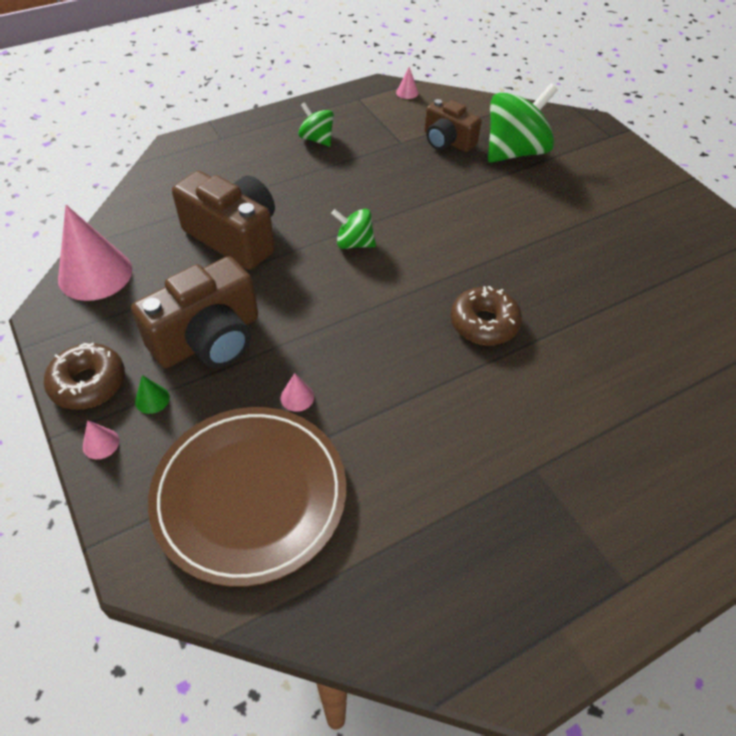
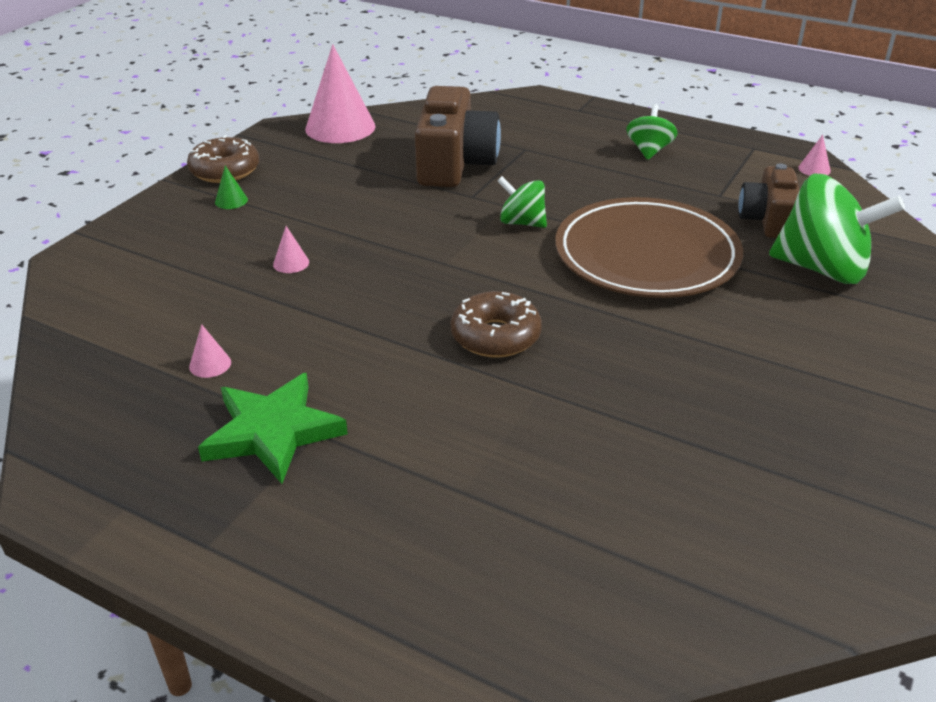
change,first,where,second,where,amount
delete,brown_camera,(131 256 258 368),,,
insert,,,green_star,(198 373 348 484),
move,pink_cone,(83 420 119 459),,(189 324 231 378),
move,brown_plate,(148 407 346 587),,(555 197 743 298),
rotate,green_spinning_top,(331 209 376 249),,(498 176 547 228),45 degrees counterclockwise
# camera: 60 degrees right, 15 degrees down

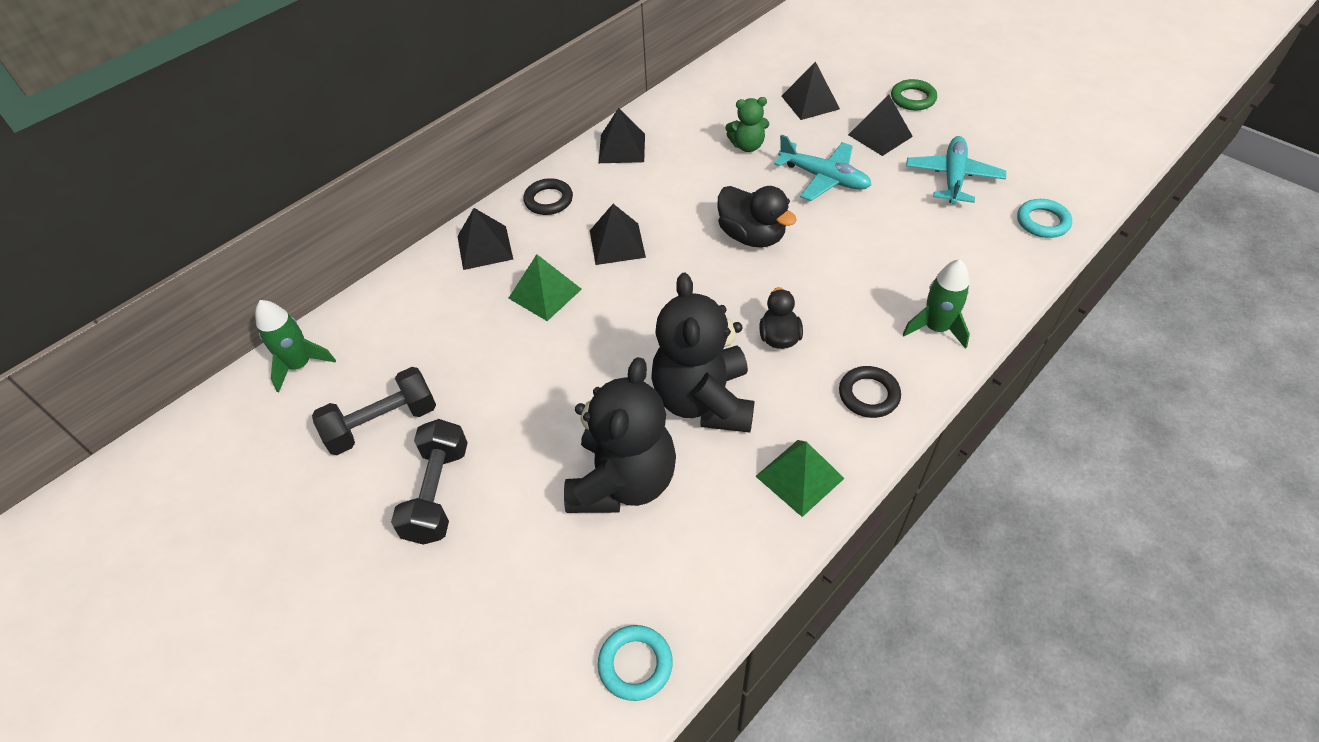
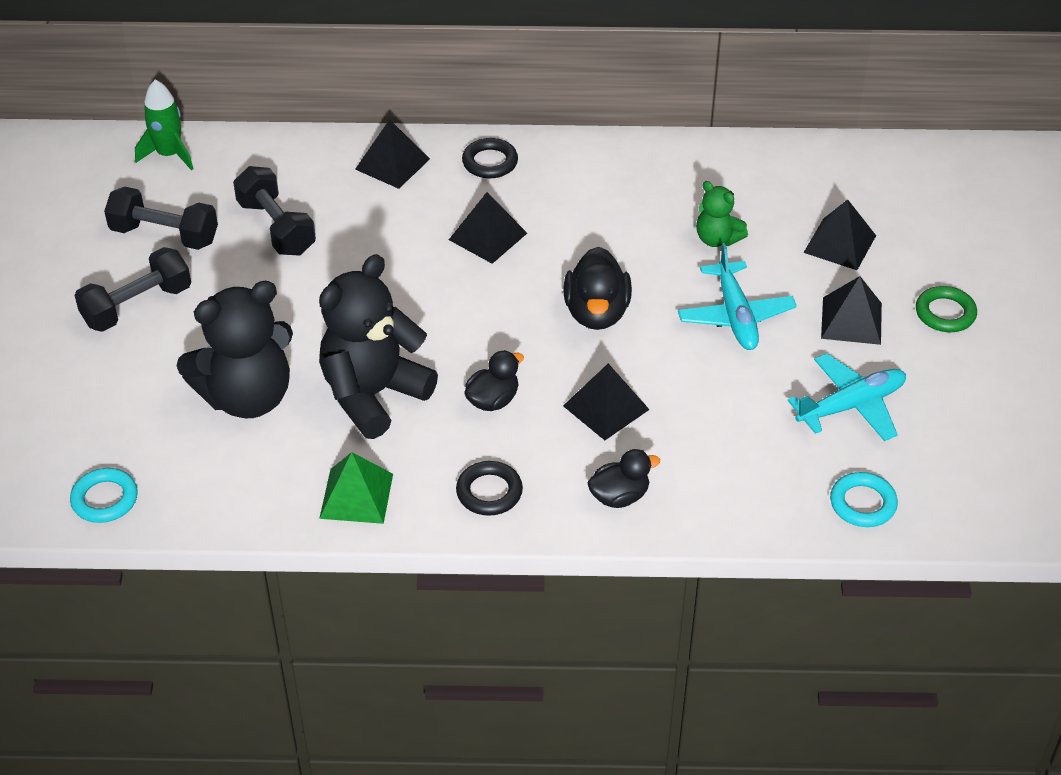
change,first,where,second,where,amount
delete,green_pyramid,(508 254 582 321),,,
insert,,,black_dumbbell,(233 166 316 255),
move,black_pyramid,(599 108 645 163),,(563 364 650 440),
replace,green_rocket,(902 259 970 349),black_duck,(587 449 660 508),
# camera: 45 degrees right, 5 degrees down

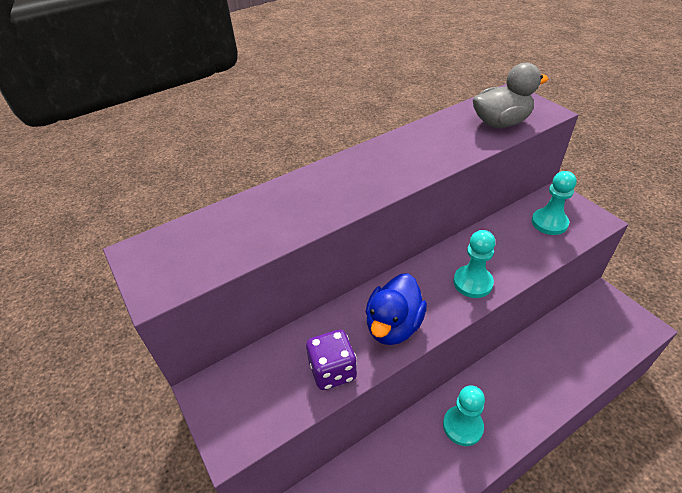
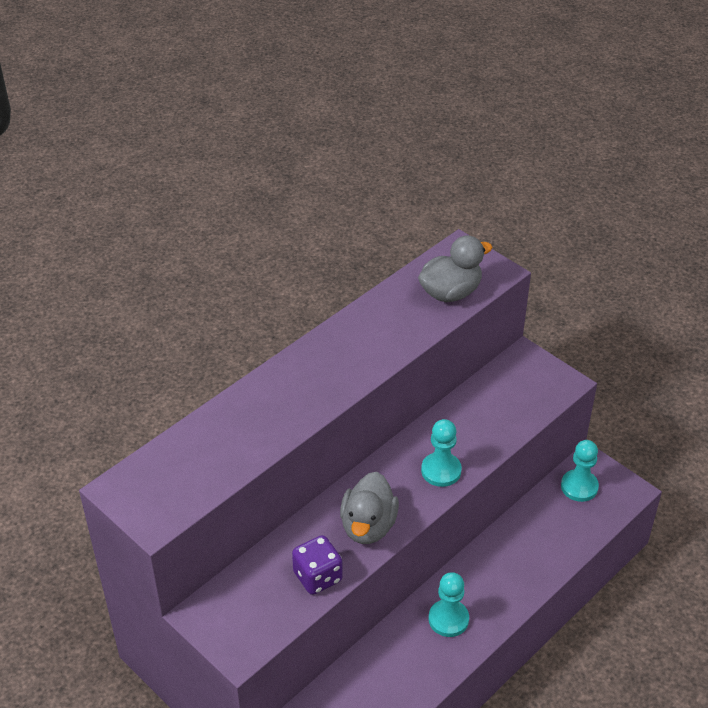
change,first,where,second,where,amount
move,turquoise_pawn,(532 171 577 235),,(561 440 599 502),
recolor,blue_duck,(366 273 427 345),grey_duck,(340 472 399 544),
# camera: 15 degrees left, 0 degrees up

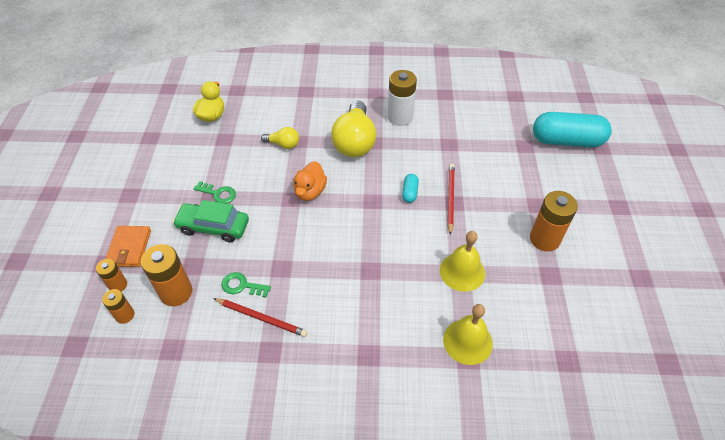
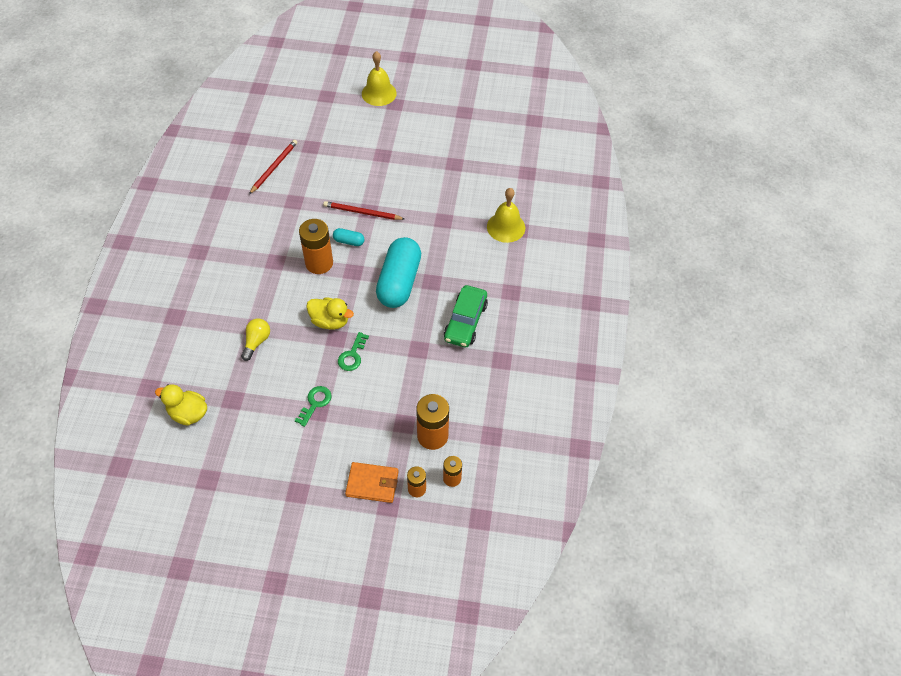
change,first,where,second,where,amount
delete,yellow_light_bulb,(331 101 376 157),,,
delete,white_battery,(388 70 417 126),,,
move,green_car,(173 200 249 242),,(444 285 488 347),
move,red_pencil,(213 298 307 337),,(249 140 297 194),
move,green_key,(221 272 271 298),,(338 332 369 371),
move,yellow_bell,(440 231 485 292),,(362 51 397 106),
move,orange_battery,(530 191 578 252),,(299 219 333 274),
move,turquoise_capsule,(533 112 612 147),,(376 237 421 308),
recolor,orange_duck,(293 161 327 201),yellow_duck,(306 297 354 330),
# camera: 85 degrees left, 5 degrees up

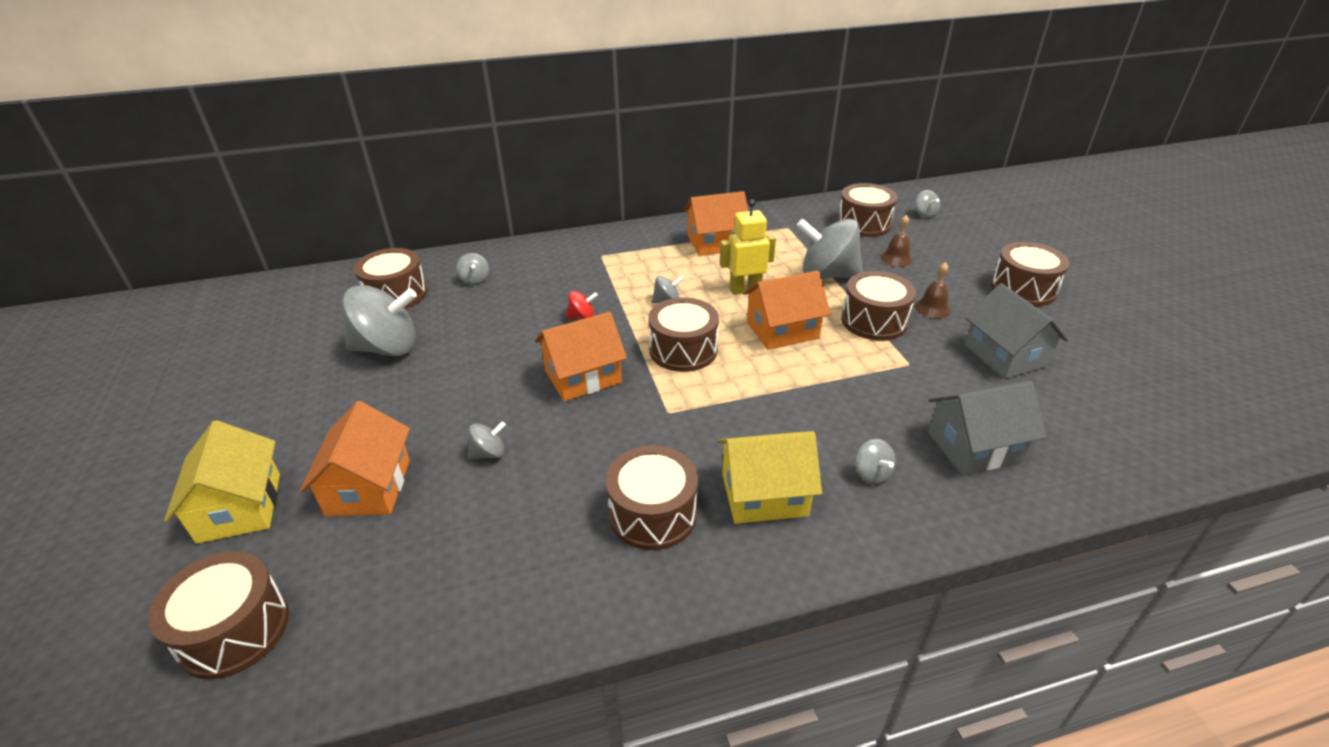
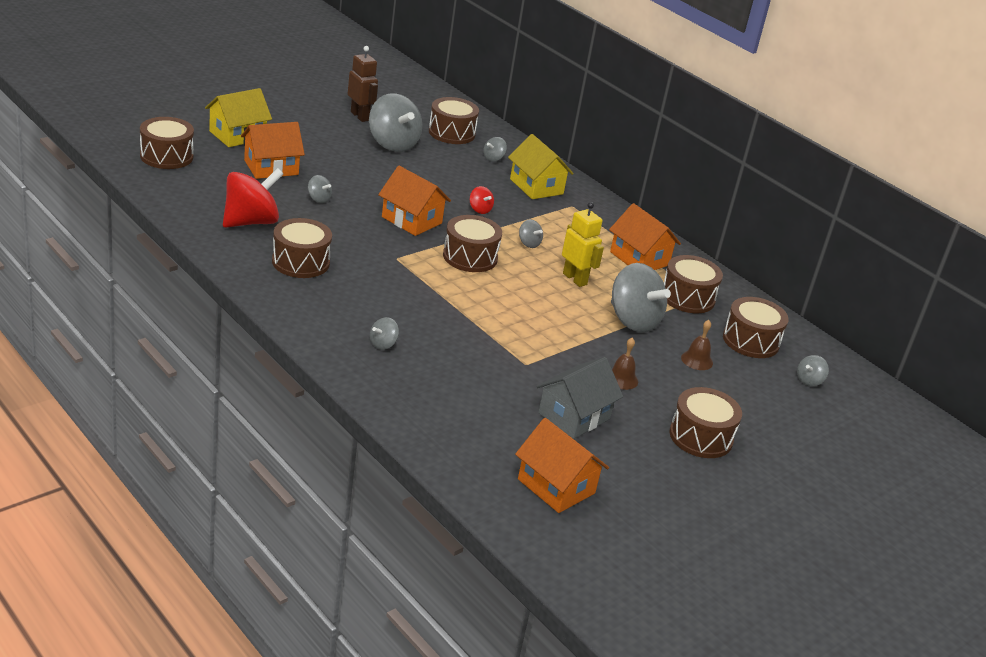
change,first,where,second,where,amount
delete,grey_house,(928 381 1046 475),,,
insert,,,red_spinning_top,(223 168 283 228),
insert,,,brown_robot,(348 46 378 122),
move,yellow_house,(718 431 822 524),,(508 134 573 199),
move,orange_house,(743 270 831 350),,(515 418 609 513),
move,brown_drum,(841 271 916 341),,(664 255 723 313),
rotate,grey_spinning_top,(797 219 863 279),,(611 263 671 332),150 degrees clockwise
# camera: 60 degrees right, 5 degrees down

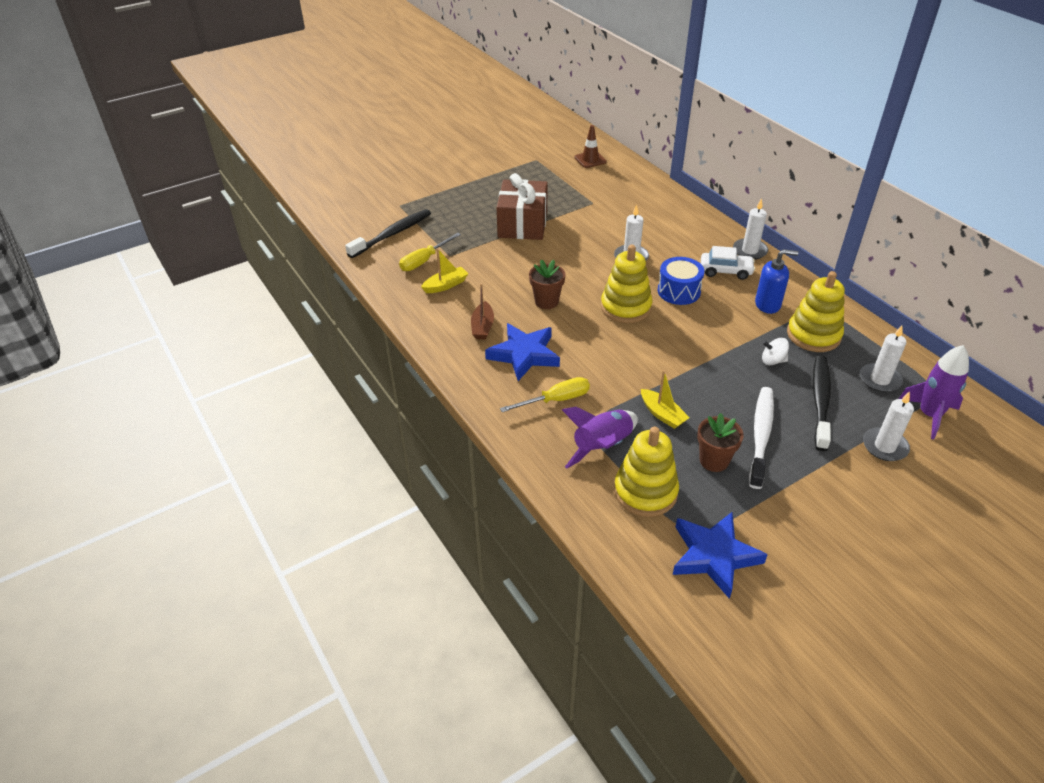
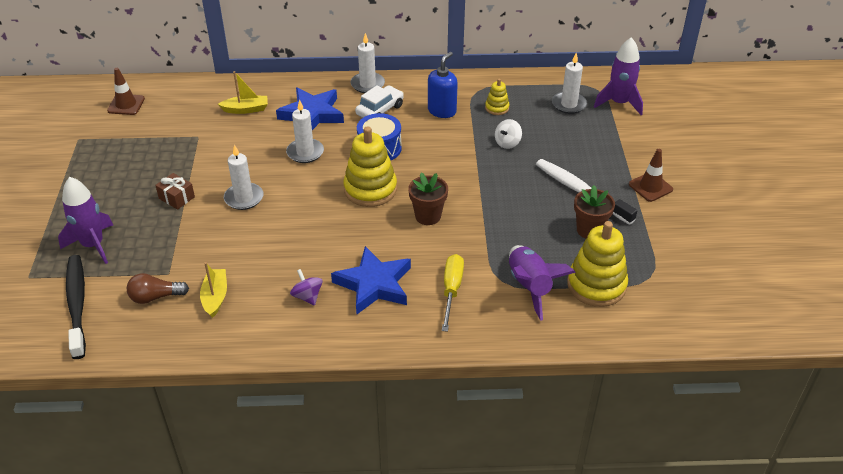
change,first,where,second,where,amount
delete,black_toothbrush,(813 356 831 451),,,
insert,,,purple_rocket,(58 177 113 264),
insert,,,brown_traffic_cone,(629 149 673 202),
move,brown_flower_pot,(529 260 565 309),,(409 173 448 225),
move,yellow_boat,(641 370 690 429),,(218 71 268 114),
move,blue_star,(673 512 768 599),,(276 88 344 130),
move,white_candle,(863 391 914 461),,(224 144 263 210),
replace,yellow_screwdriver,(399 233 461 271),brown_light_bulb,(127 273 189 304),
replace,brown_boat,(471 283 494 339),purple_spinning_top,(290 269 323 306),
resize,brown_gift,(496 173 548 240),,(155 173 195 210),x0.44
resize,yellow_stacking_toy,(787 271 845 352),,(485 78 510 115),x0.50
# camera: 60 degrees left, 0 degrees up

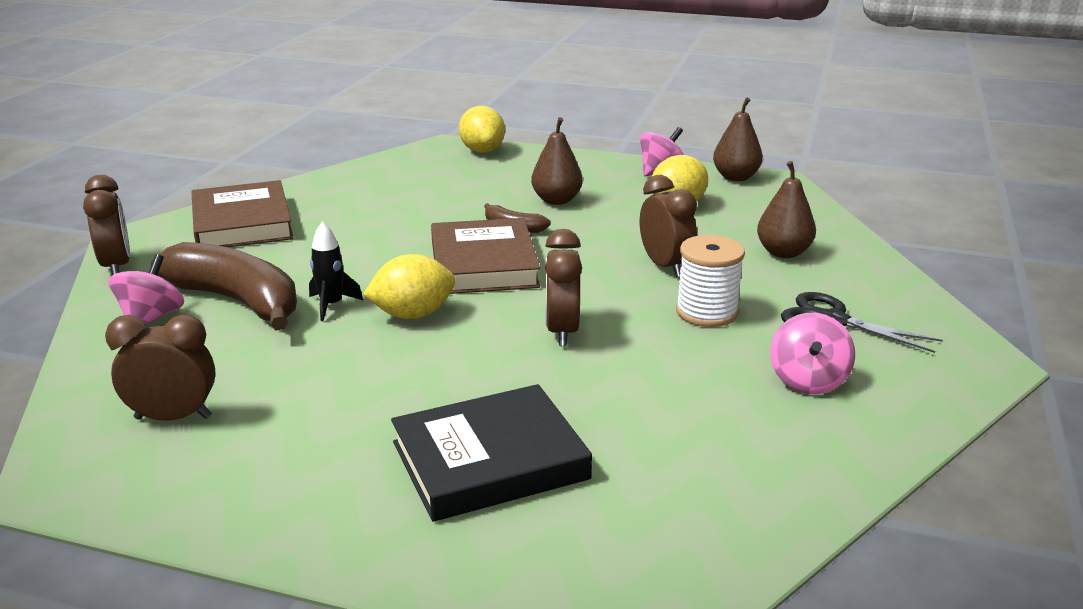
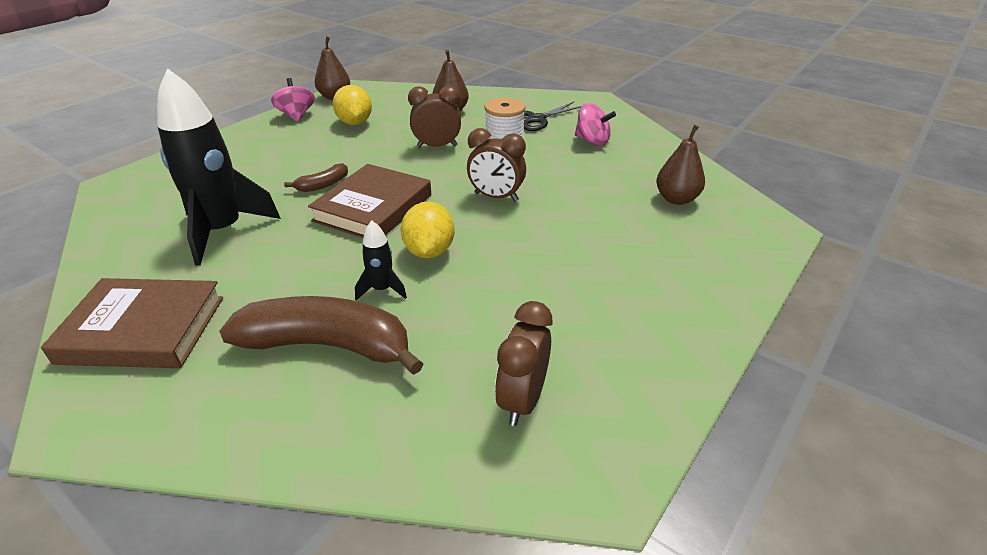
change,first,where,second,where,amount
delete,brown_clock,(83 175 130 275),,,
delete,pink_spinning_top,(109 254 184 325),,,
delete,black_book,(391 384 592 522),,,
delete,yellow_lemon,(459 106 505 153),,,
insert,,,black_rocket,(157 68 281 266),
move,brown_pear,(531 117 583 205),,(656 125 705 205),
rotate,brown_banana,(151 242 297 330),,(219 296 424 375),45 degrees clockwise
rotate,brown_book,(431 218 540 294),,(308 164 431 238),75 degrees counterclockwise
# camera: 70 degrees left, 10 degrees up

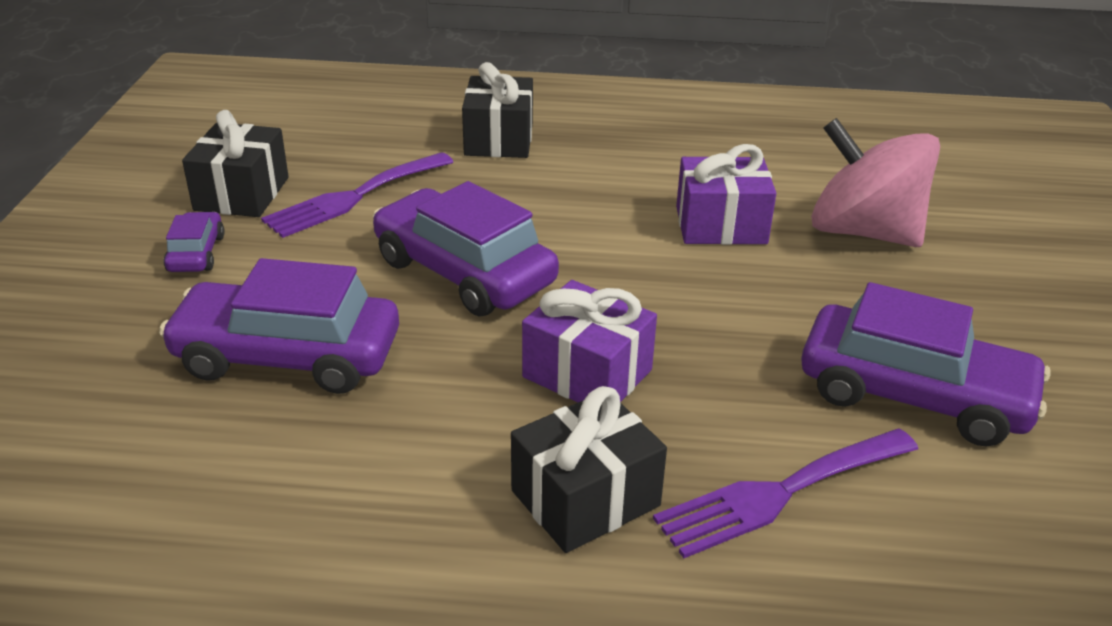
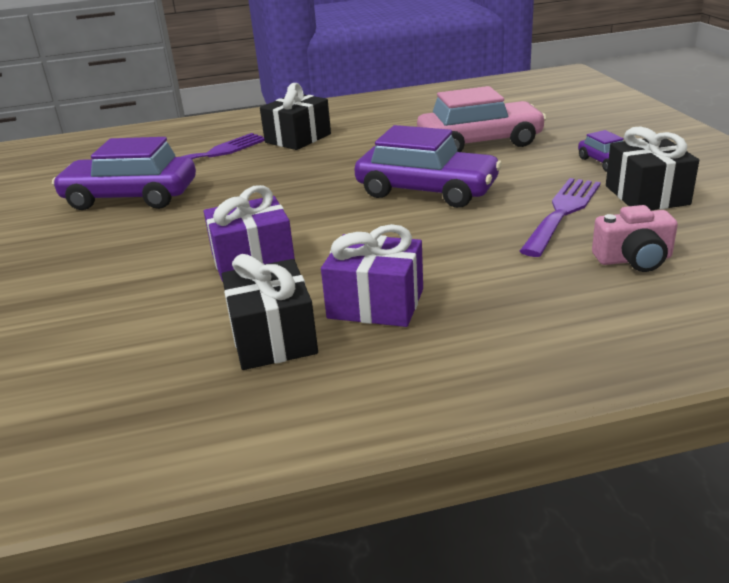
change,first,where,second,where,amount
delete,pink_spinning_top,(811 118 940 247),,,
insert,,,pink_camera,(592 205 678 272),
move,black_gift,(462 62 533 158),,(222 254 318 370),
move,purple_gift,(522 280 657 402),,(321 224 423 327),
recolor,purple_car,(159 258 399 394),pink_car,(417 86 547 152),
# camera: 165 degrees right, 5 degrees down

